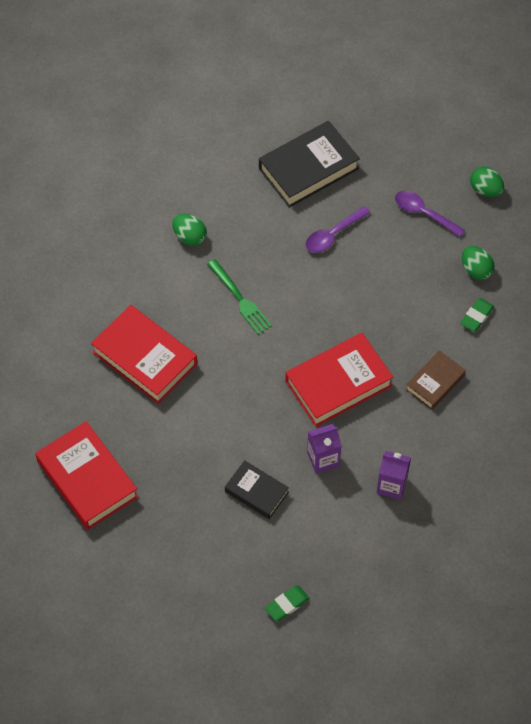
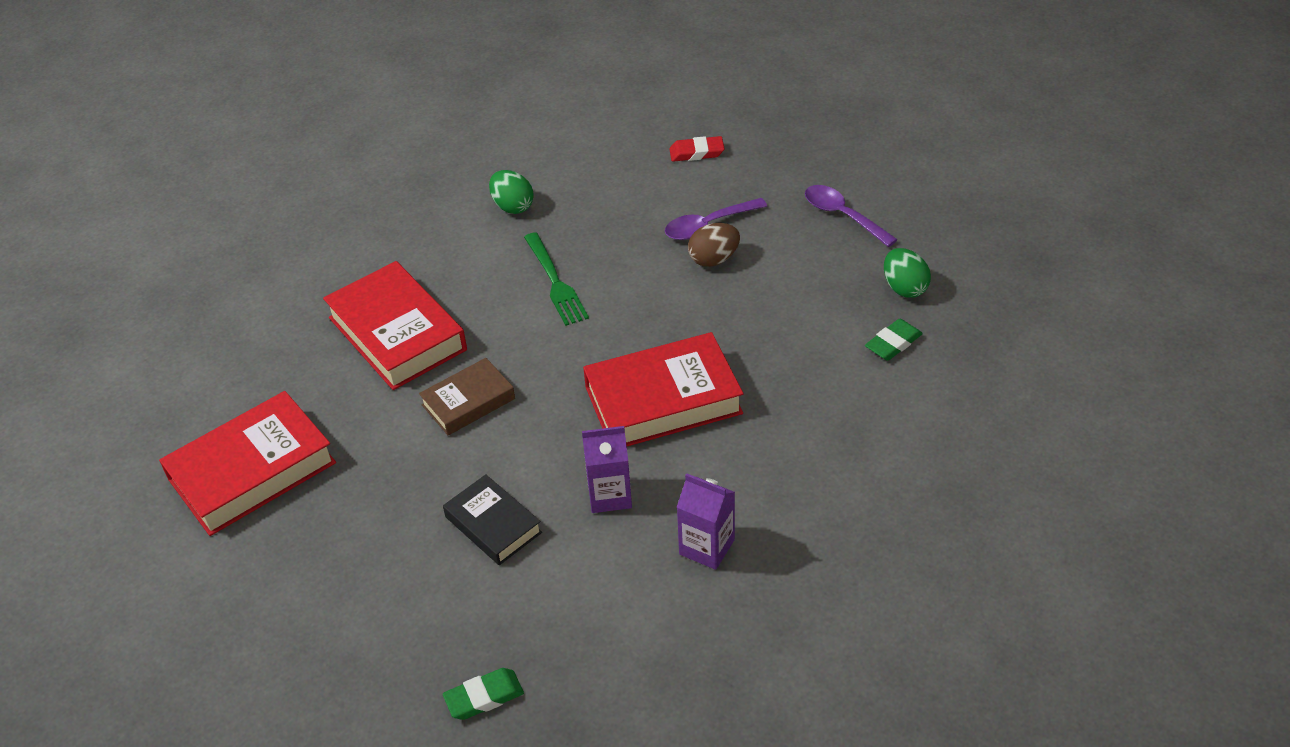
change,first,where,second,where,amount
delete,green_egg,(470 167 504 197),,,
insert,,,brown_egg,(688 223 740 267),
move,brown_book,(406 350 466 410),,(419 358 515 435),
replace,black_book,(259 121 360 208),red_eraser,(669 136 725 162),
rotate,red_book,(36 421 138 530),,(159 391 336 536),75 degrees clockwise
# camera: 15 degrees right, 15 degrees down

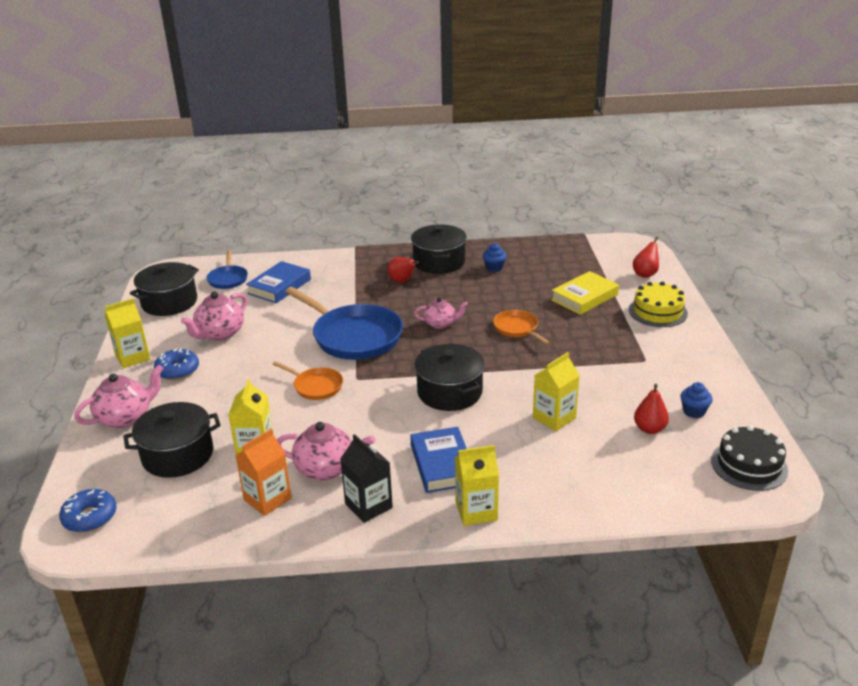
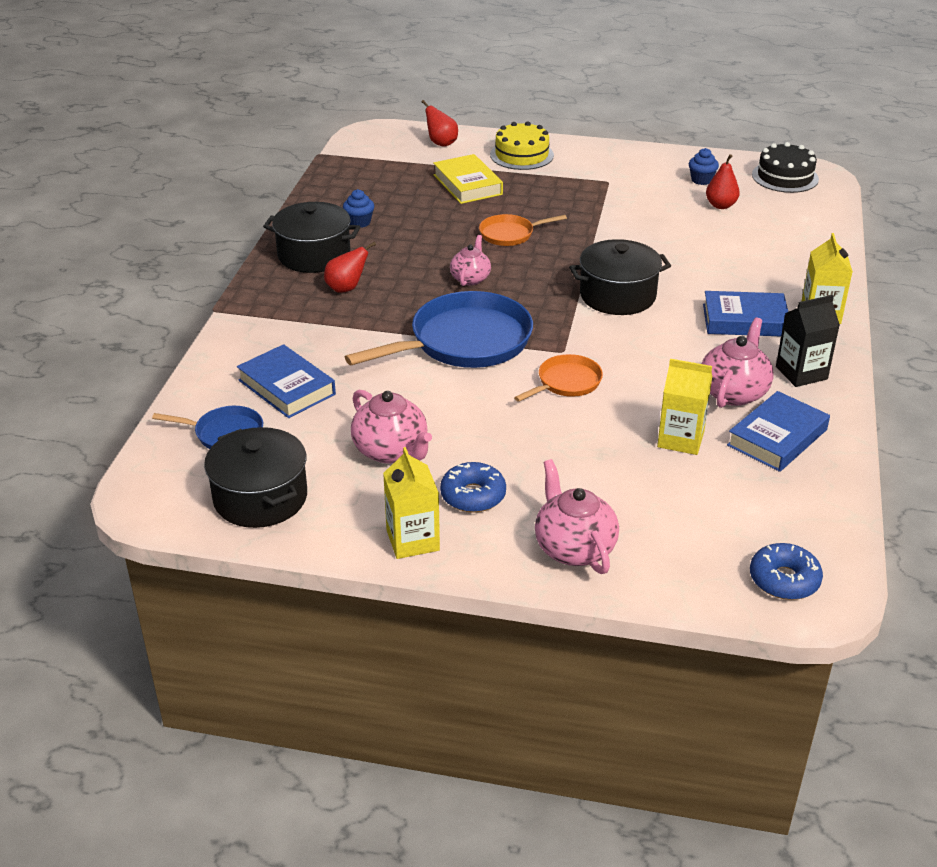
change,first,where,second,where,amount
delete,black_pot,(123 402 220 478),,,
delete,yellow_carton,(533 352 579 431),,,
replace,orange_carton,(235 429 292 516),blue_book,(727 391 830 472),
# camera: 75 degrees left, 5 degrees up

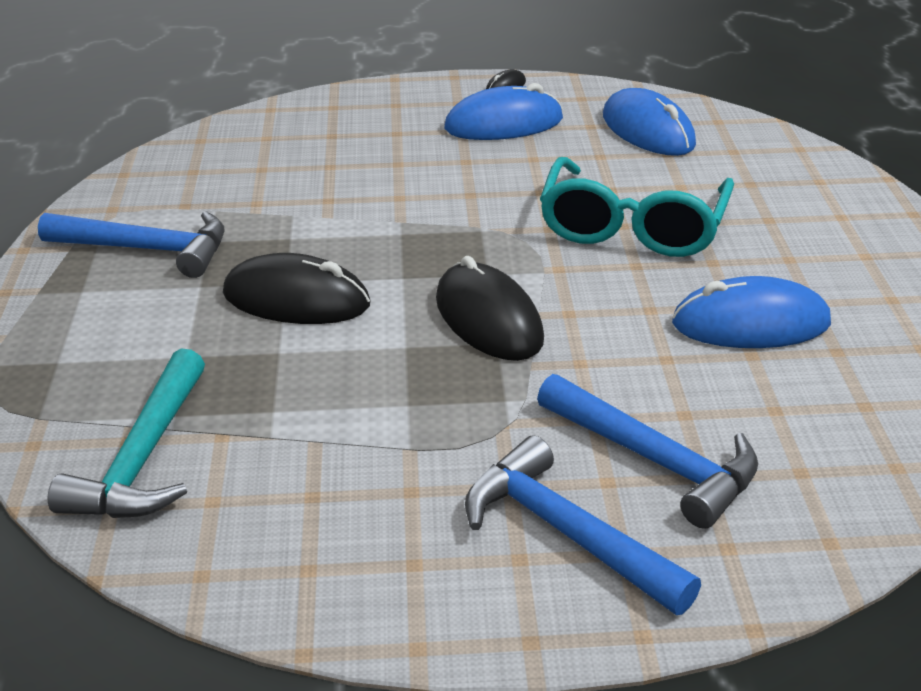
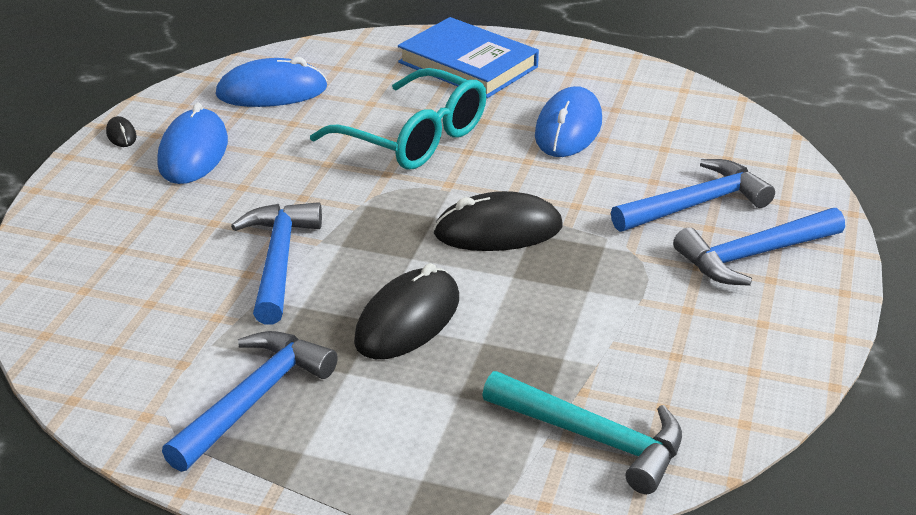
change,first,where,second,where,amount
insert,,,blue_hammer,(231 202 322 324),
insert,,,blue_book,(398 17 539 98),
# camera: 70 degrees left, 0 degrees up

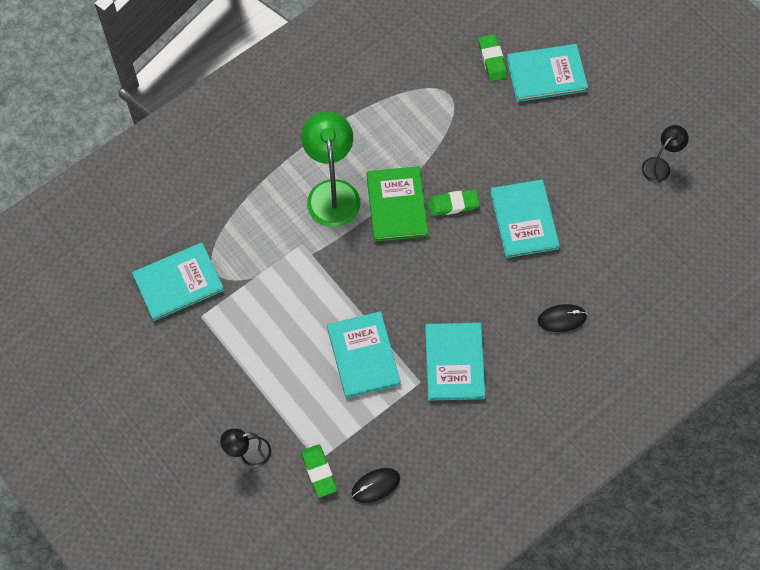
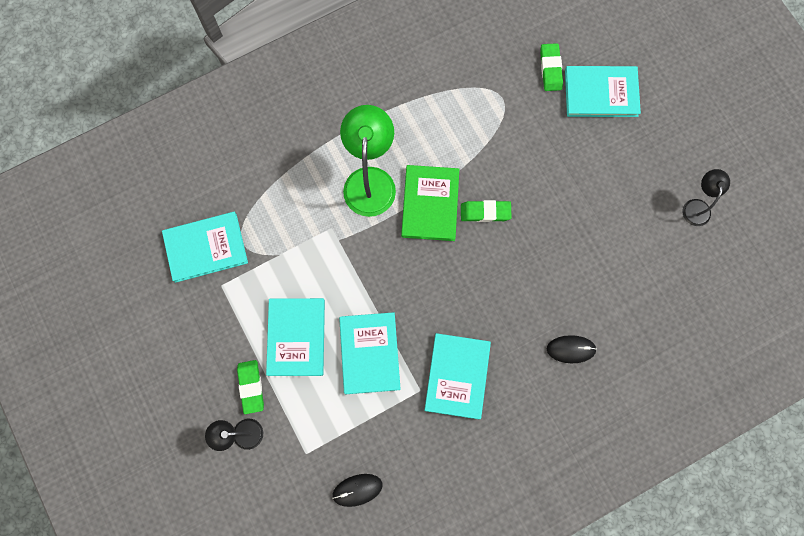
change,first,where,second,where,amount
move,green_eraser,(301 444 337 498),,(237 360 264 414),
move,turquoise_book,(490 180 560 258),,(266 298 325 376),
rotate,black_lamp,(642 125 689 183),,(682 169 730 226),45 degrees counterclockwise
# camera: 10 degrees right, 10 degrees up

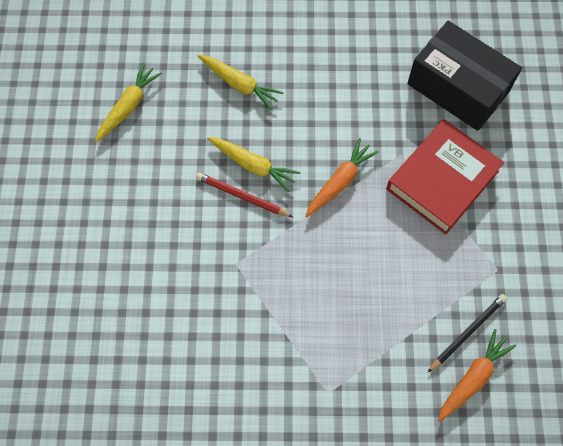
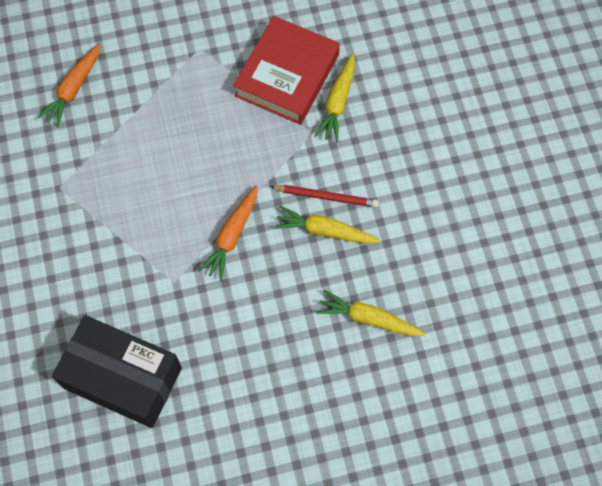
change,first,where,second,where,amount
delete,black_pencil,(427 294 507 373),,,
move,yellow_carrot,(95 63 162 142),,(314 53 355 142),
move,red_book,(386 119 504 235),,(233 16 340 125),
# camera: 165 degrees right, 0 degrees up

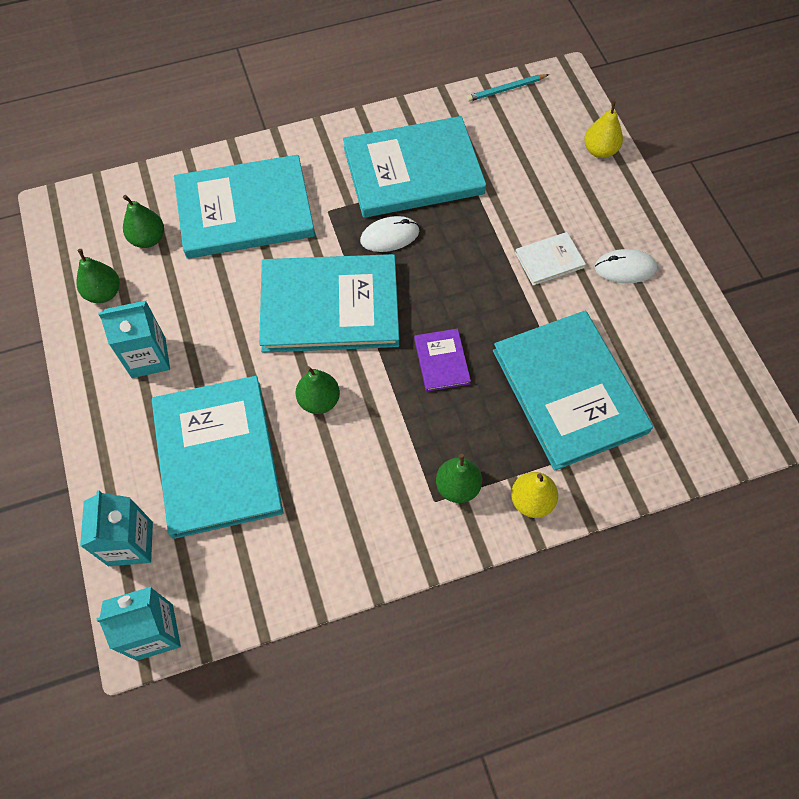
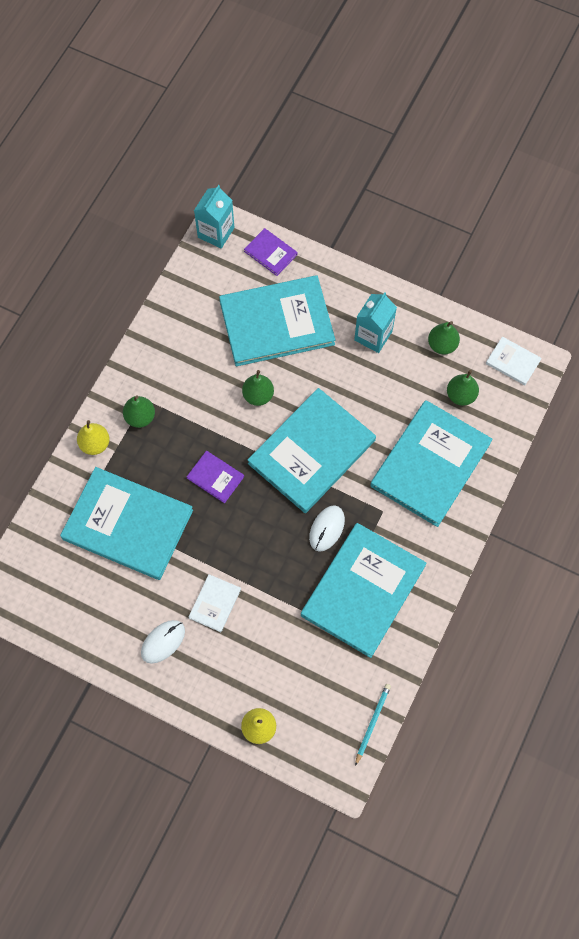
change,first,where,second,where,amount
insert,,,white_book,(486 337 542 385),
replace,turquoise_carton,(80 491 153 566),purple_book,(244 228 298 276),
rotate,turquoise_book,(152 376 284 539),,(219 275 335 366),45 degrees counterclockwise
# camera: 135 degrees right, 5 degrees up

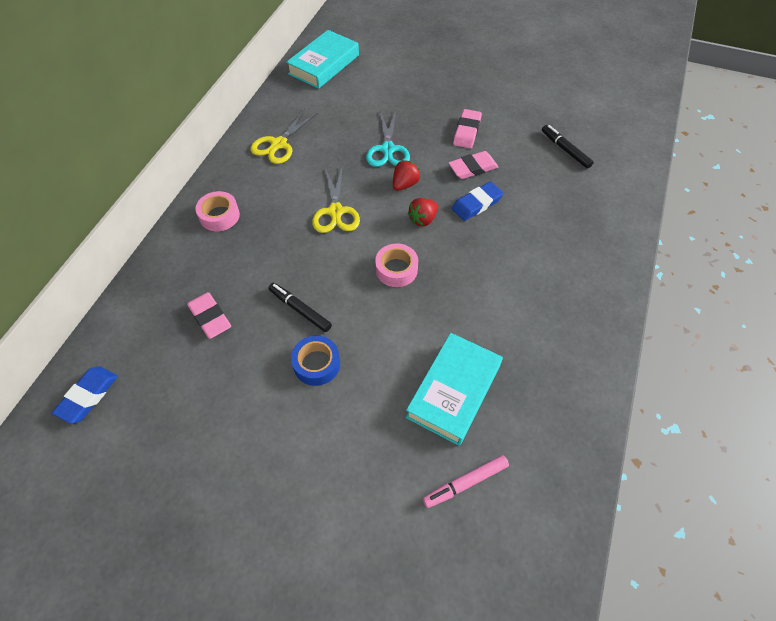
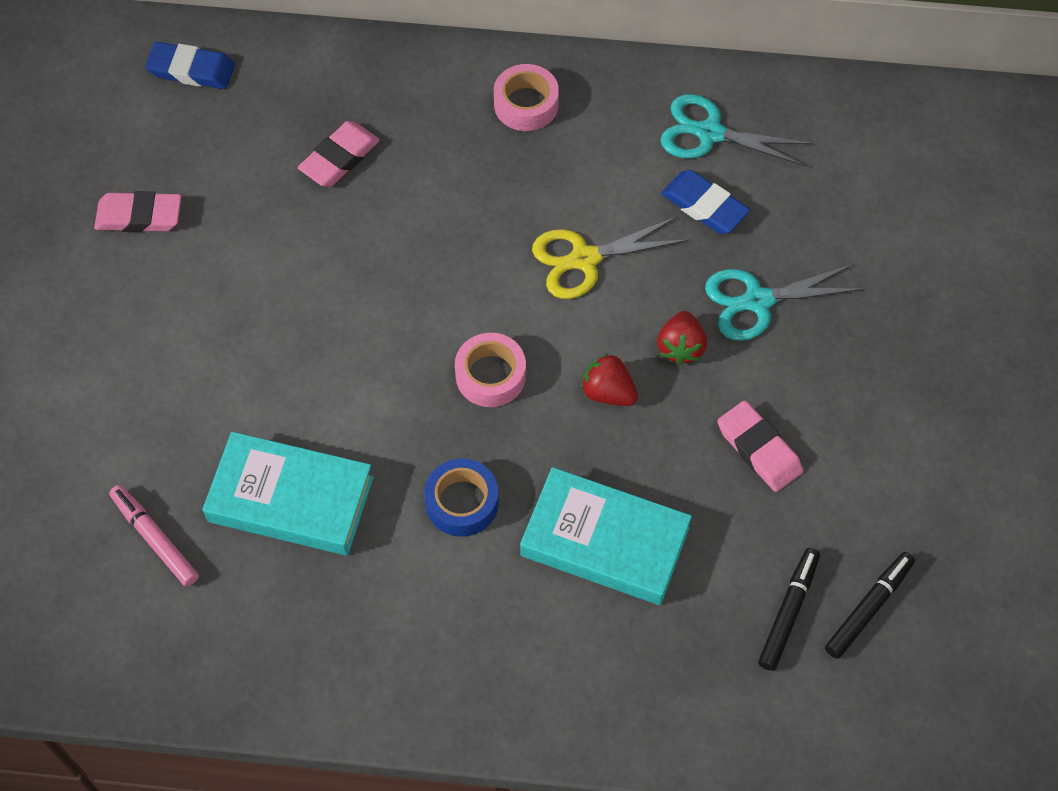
change,first,where,second,where,amount
move,black_marker,(268 283 332 332),,(758 548 820 671),
move,turquoise_book,(286 30 359 89),,(520 467 692 605),
move,blue_tape,(291 336 340 386),,(424 458 499 537),
move,blue_eraser,(452 181 504 221),,(661 170 750 234),
move,pink_eraser,(453 109 482 149),,(94 191 181 232),
recolor,yellow_scissors,(250 108 318 164),turquoise_scissors,(660 94 813 167),
rotate,red_strawberry,(393 160 421 191),,(657 311 707 365),75 degrees clockwise
# camera: 75 degrees right, 5 degrees up

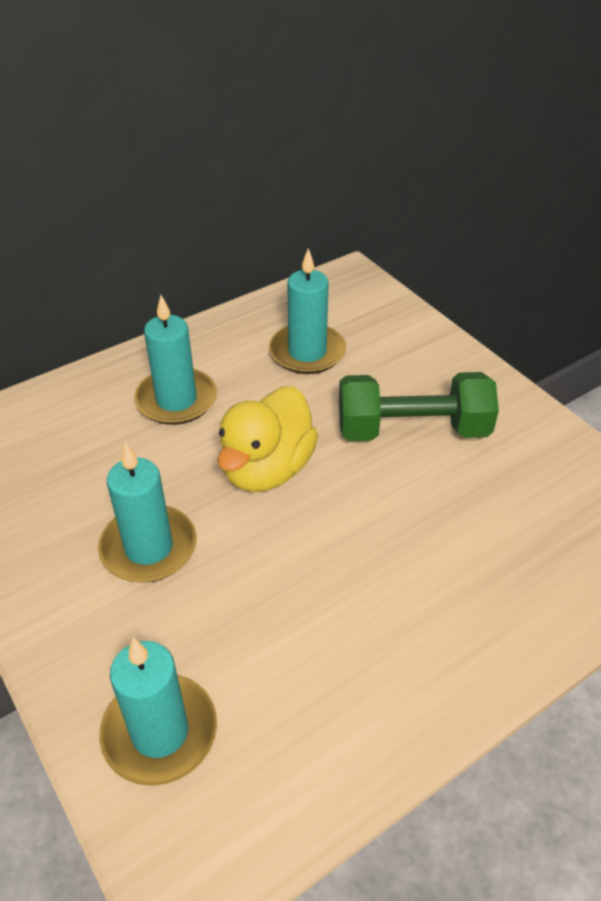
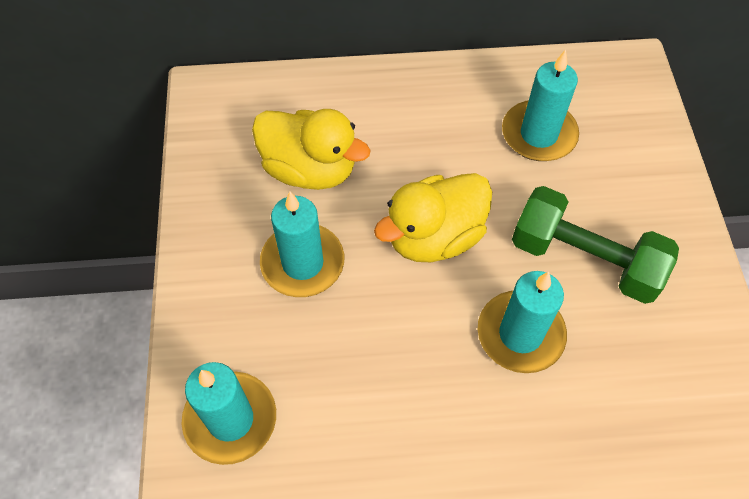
change,first,where,second,where,amount
insert,,,yellow_duck,(252 109 370 190),
move,turquoise_candle,(134 295 217 425),,(478 271 567 373),
# camera: 30 degrees right, 15 degrees up

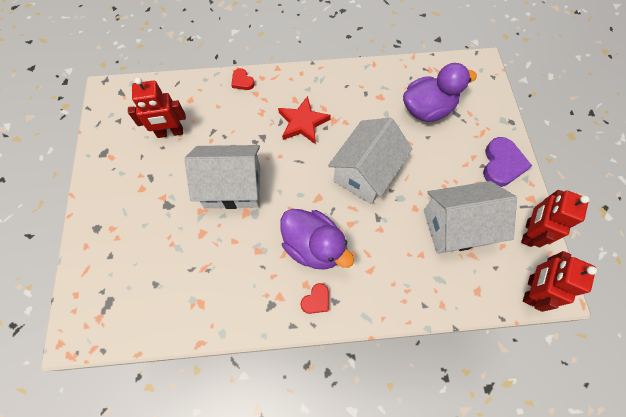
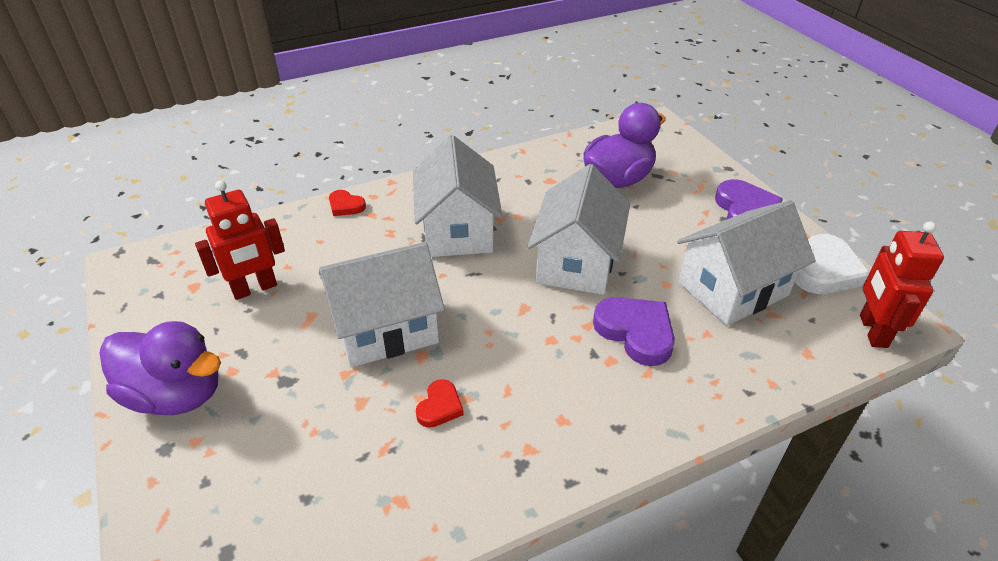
change,first,where,second,where,amount
insert,,,purple_heart,(593 297 675 366),
move,purple_duck,(281 209 354 270),,(100 321 221 415),
move,red_heart,(300 283 329 314),,(416 379 464 428),
replace,red_star,(278 96 331 144),white_house,(413 135 503 257),
replace,red_robot,(521 190 590 247),white_heart,(795 234 869 294),
# camera: 20 degrees left, 25 degrees down

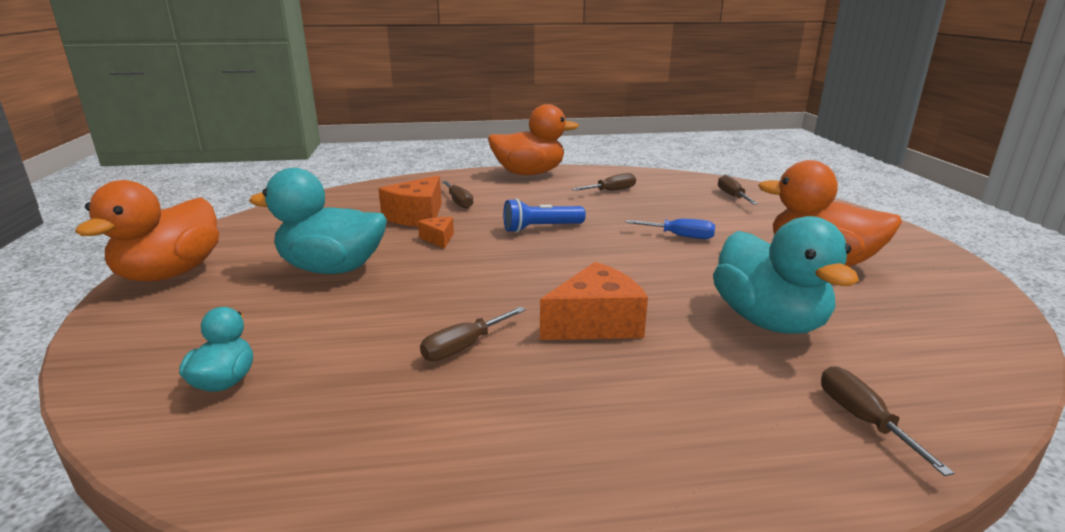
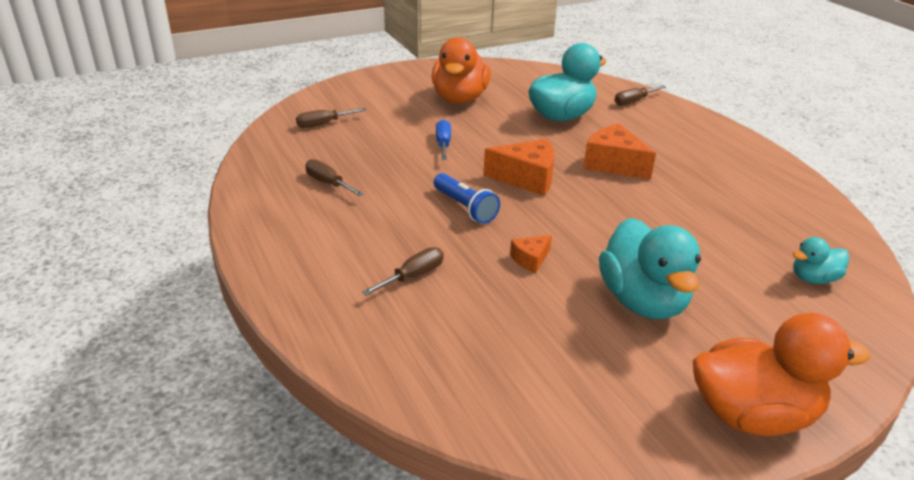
change,first,where,second,where,amount
delete,brown_screwdriver,(420 307 526 361),,,
delete,orange_duck,(488 104 579 175),,,
move,orange_cheese,(379 175 442 227),,(484 139 554 196),
# camera: 110 degrees left, 10 degrees up

